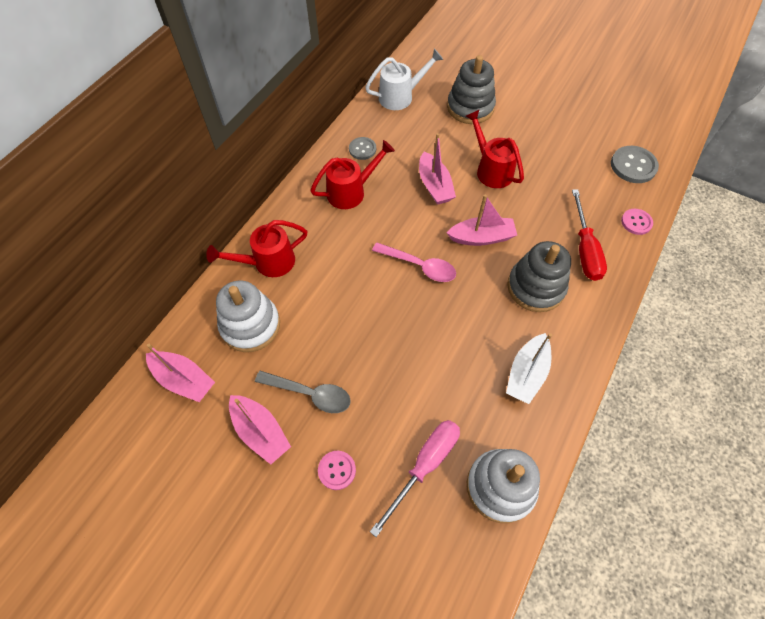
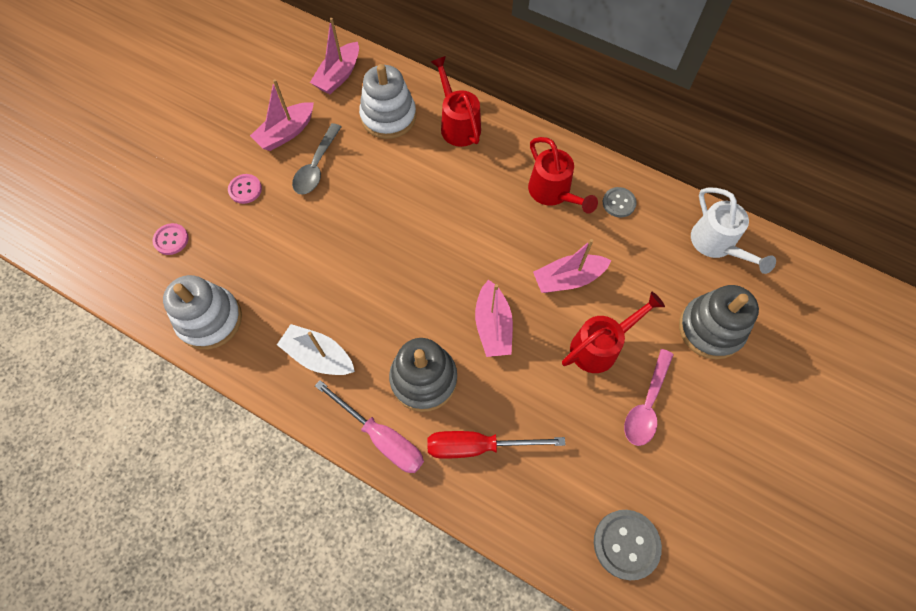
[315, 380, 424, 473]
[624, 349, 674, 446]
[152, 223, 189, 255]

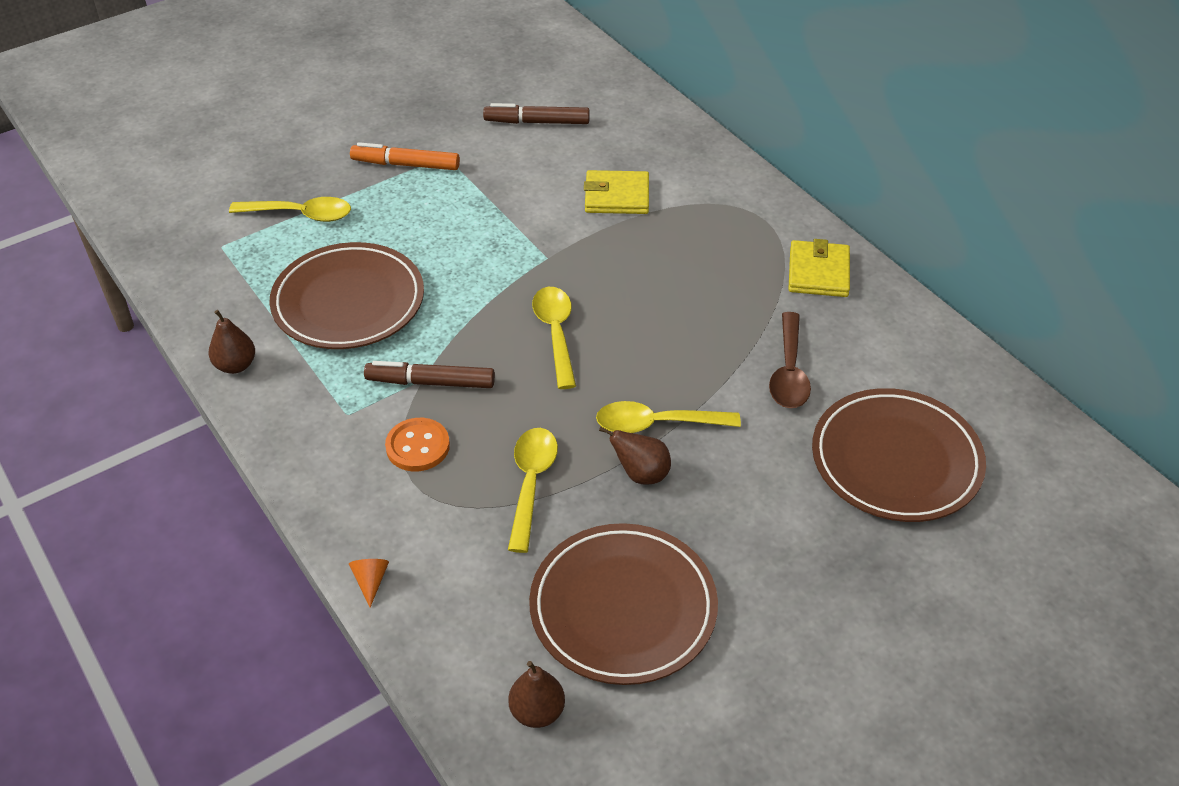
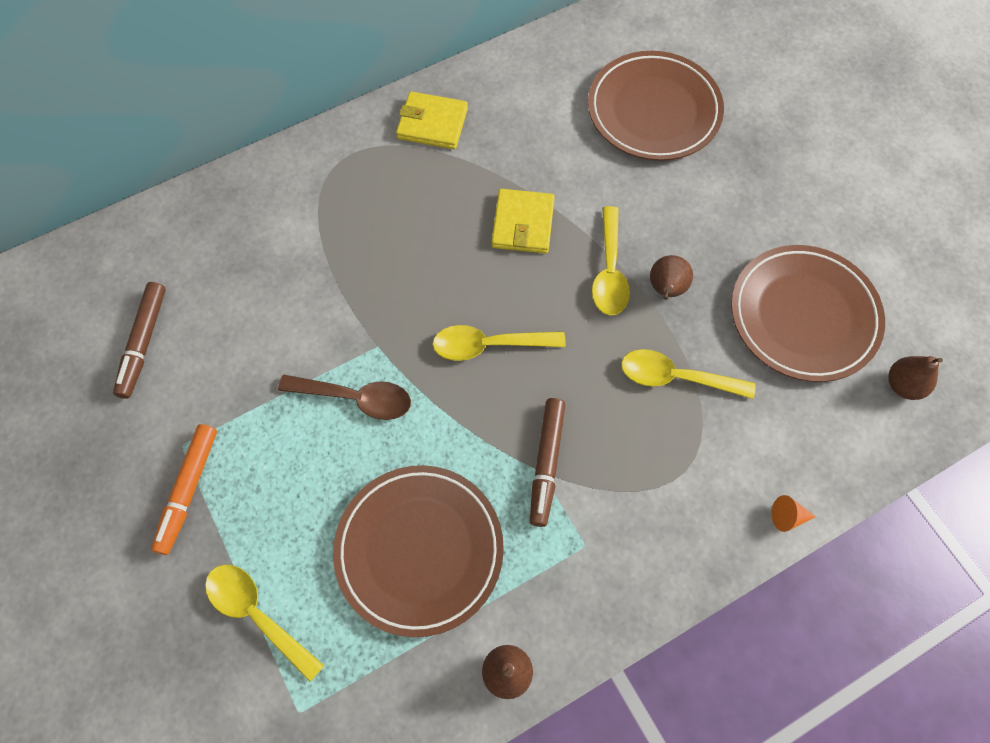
[385, 418, 450, 471] (first image)
[491, 189, 555, 253]
[278, 374, 411, 420]
[205, 564, 324, 682]

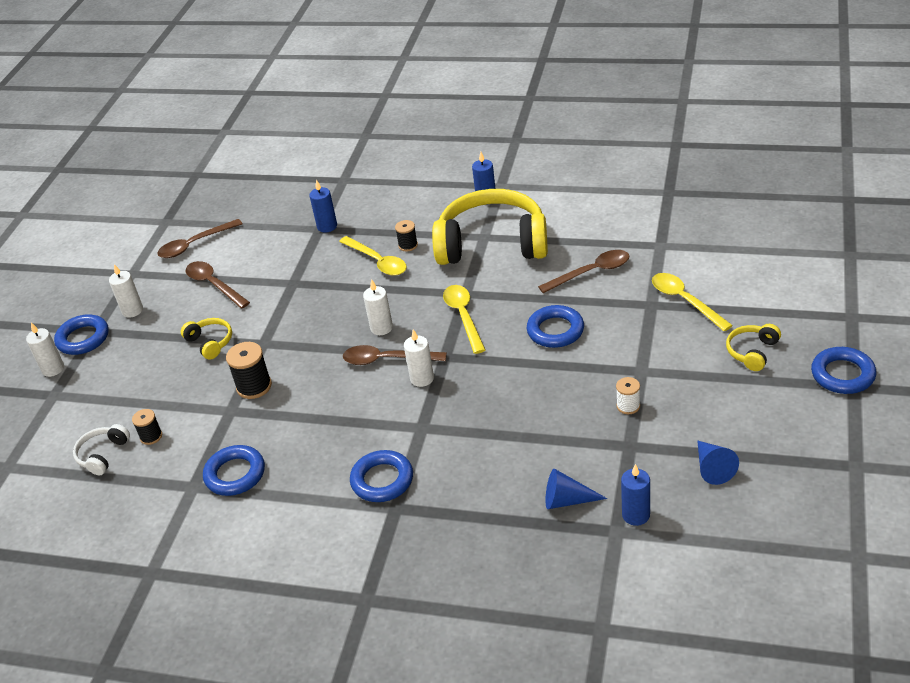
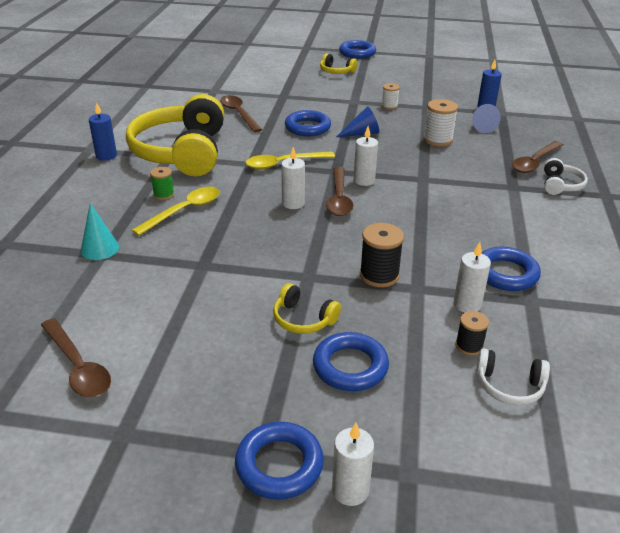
[652, 273, 733, 331] (first image)
[423, 99, 458, 146]
[544, 158, 588, 195]
[454, 242, 491, 313]
[512, 141, 564, 173]
[313, 332, 389, 391]
[336, 106, 379, 137]
[80, 203, 119, 260]
[150, 167, 174, 200]
[273, 283, 341, 334]

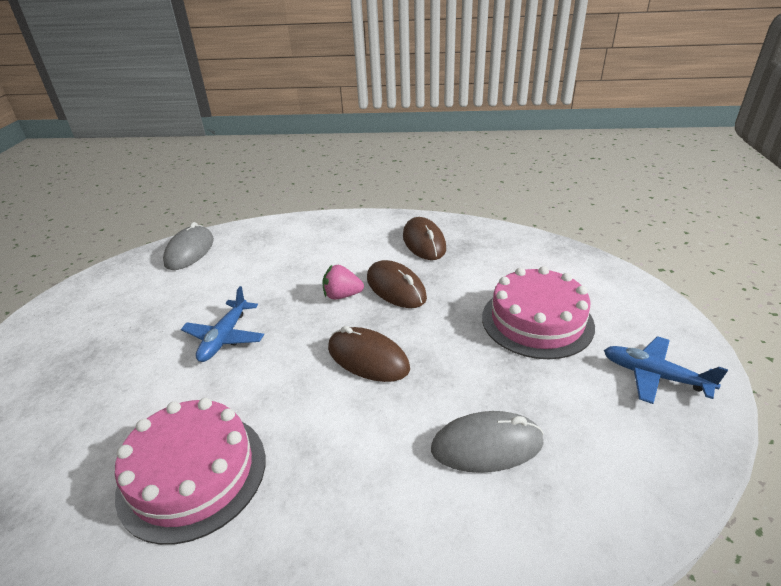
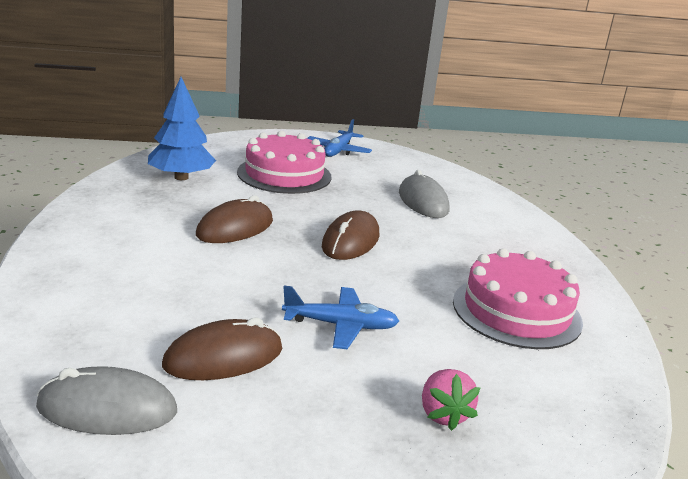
[148, 77, 216, 180]
[422, 369, 480, 431]
[162, 317, 282, 380]

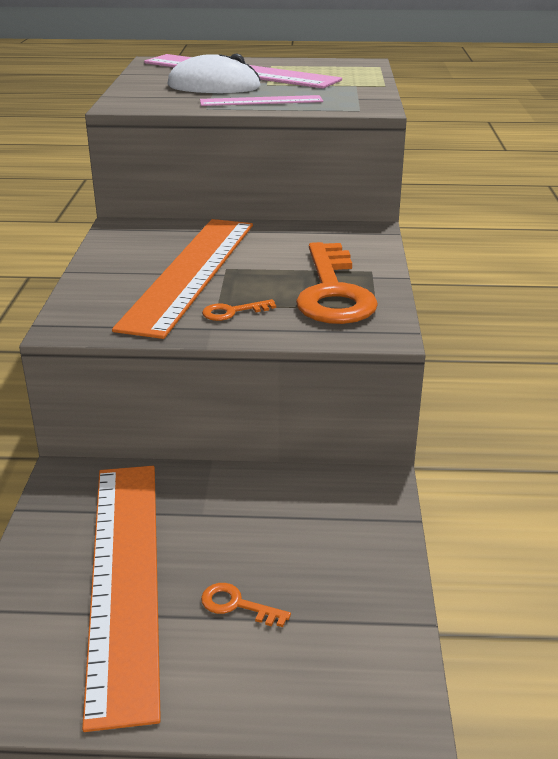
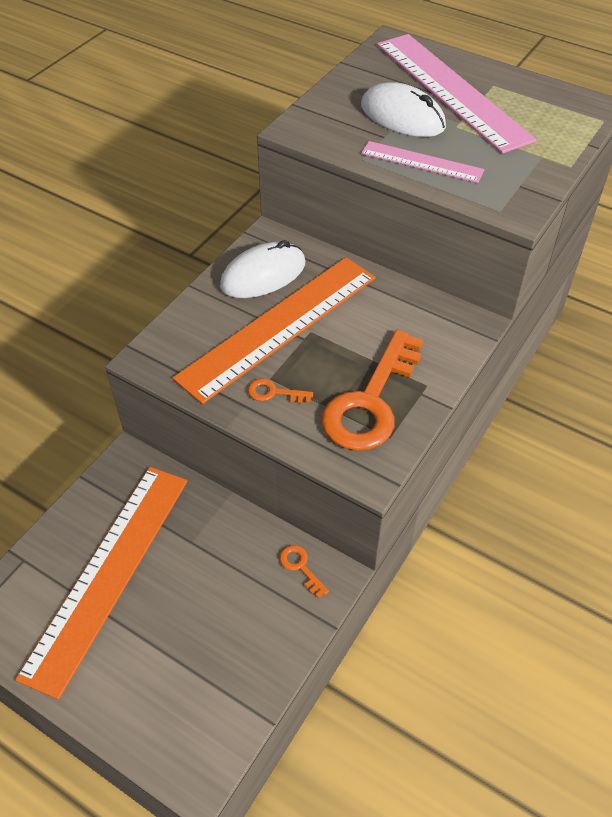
[220, 240, 305, 298]
[280, 545, 329, 598]

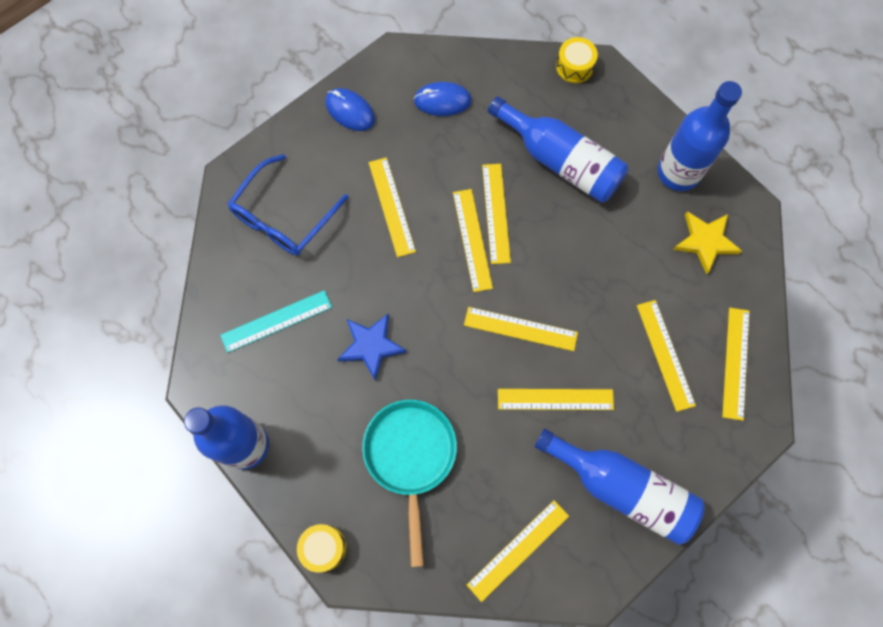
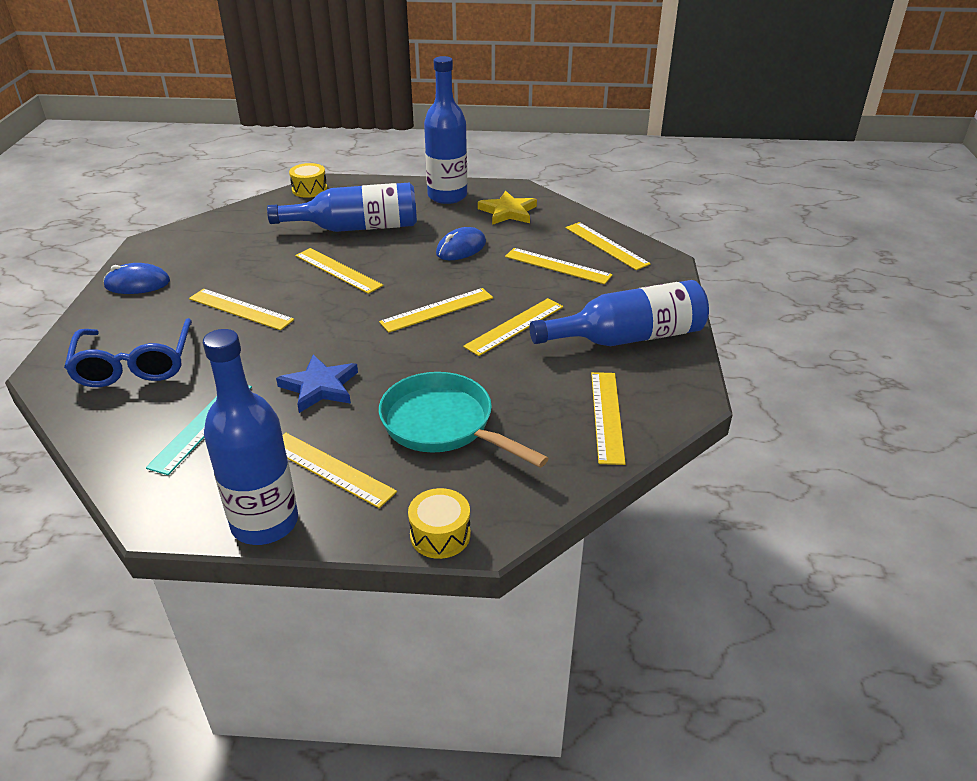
[436, 227, 486, 260]
[282, 433, 397, 508]

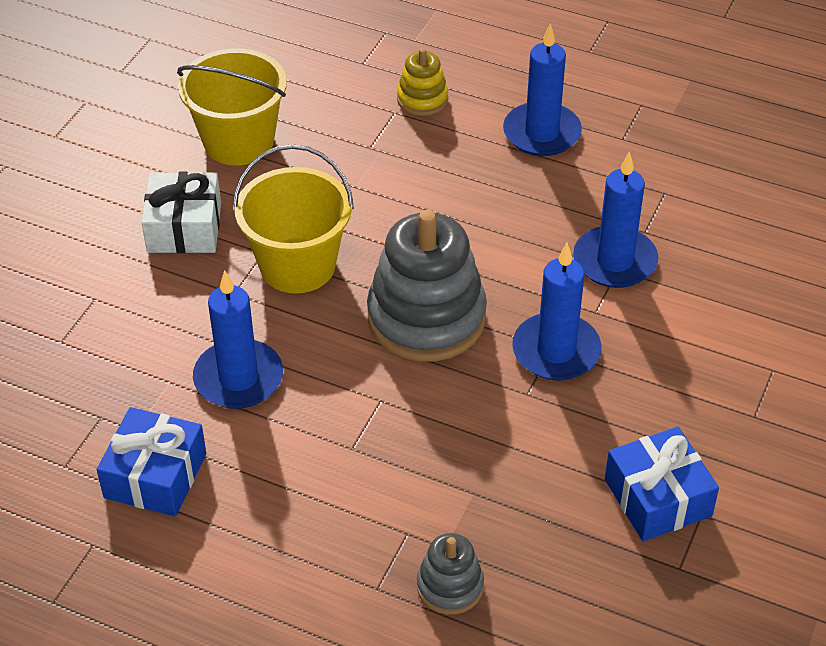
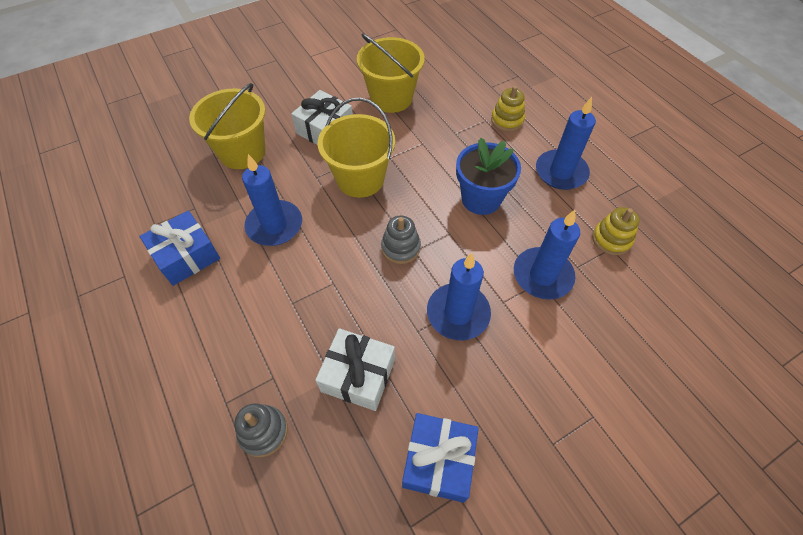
[189, 83, 266, 169]
[315, 328, 395, 411]
[456, 138, 521, 215]
[592, 207, 640, 255]
[381, 216, 421, 264]

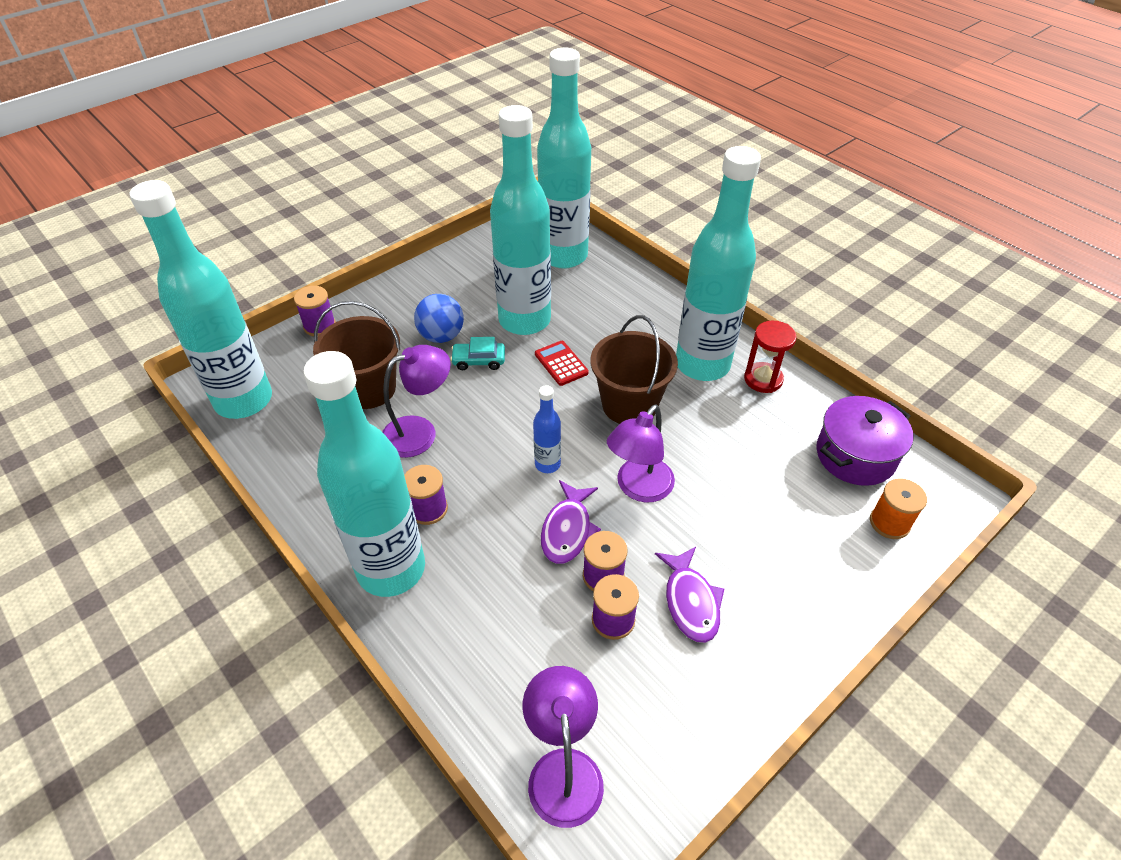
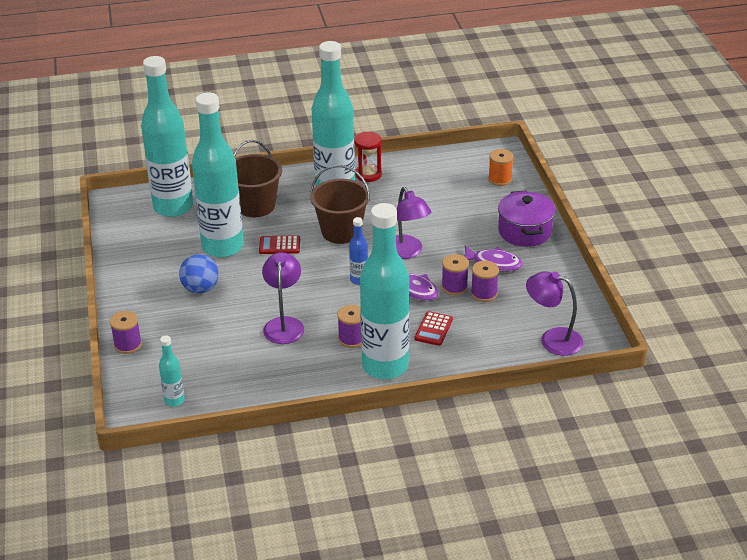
[450, 337, 505, 370] (first image)
[415, 311, 453, 346]
[233, 140, 282, 217]
[498, 190, 555, 247]
[159, 335, 185, 407]

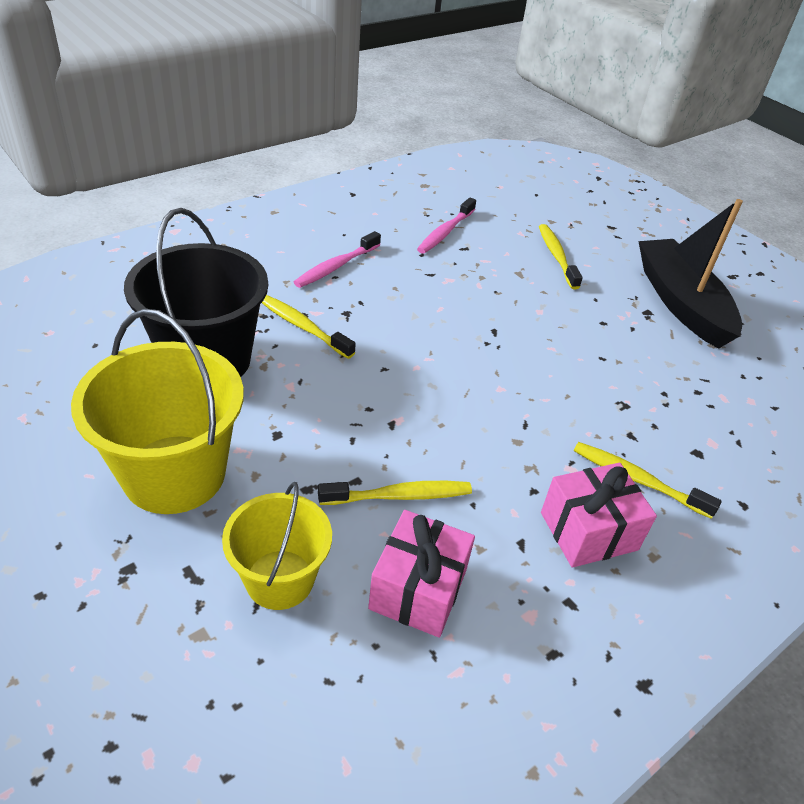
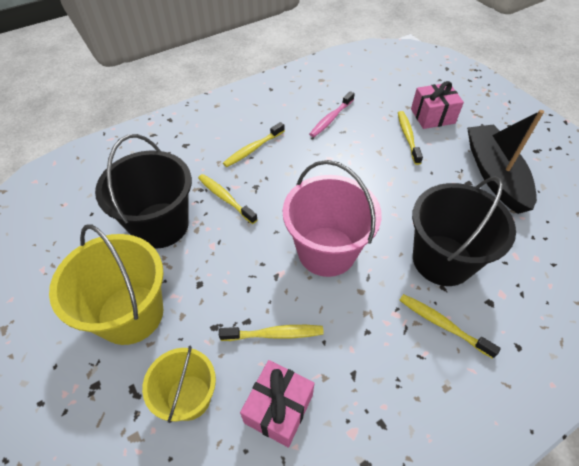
[283, 160, 382, 277]
[412, 176, 516, 286]
[411, 81, 464, 129]
[223, 122, 285, 167]

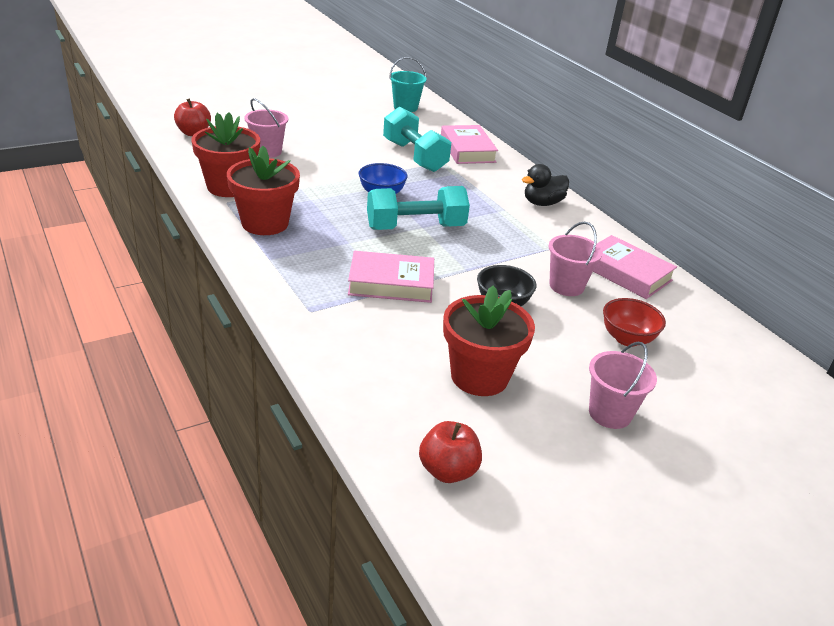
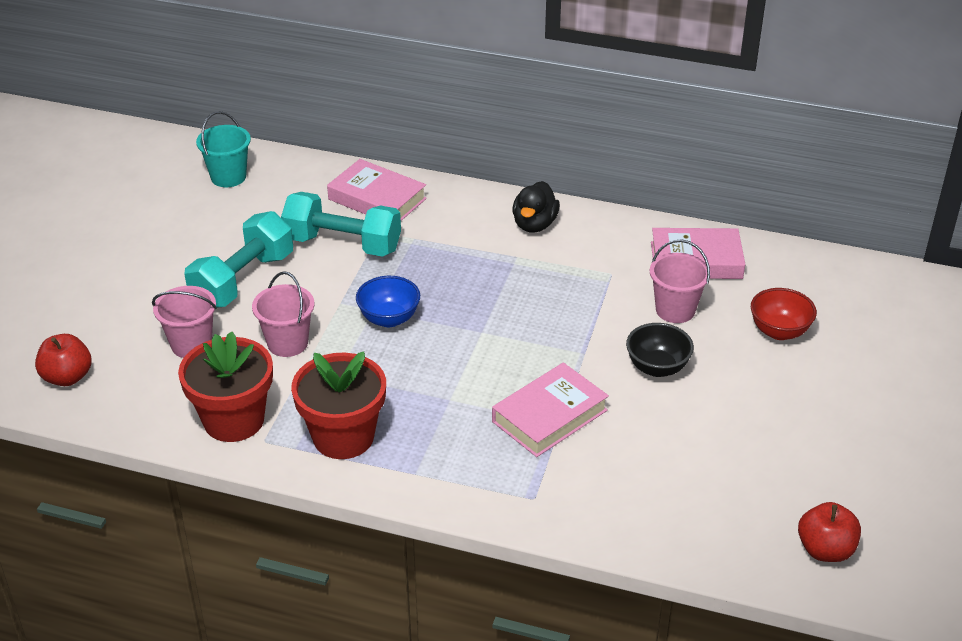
[443, 286, 535, 396] (first image)
[184, 211, 293, 308]
[252, 271, 315, 357]

